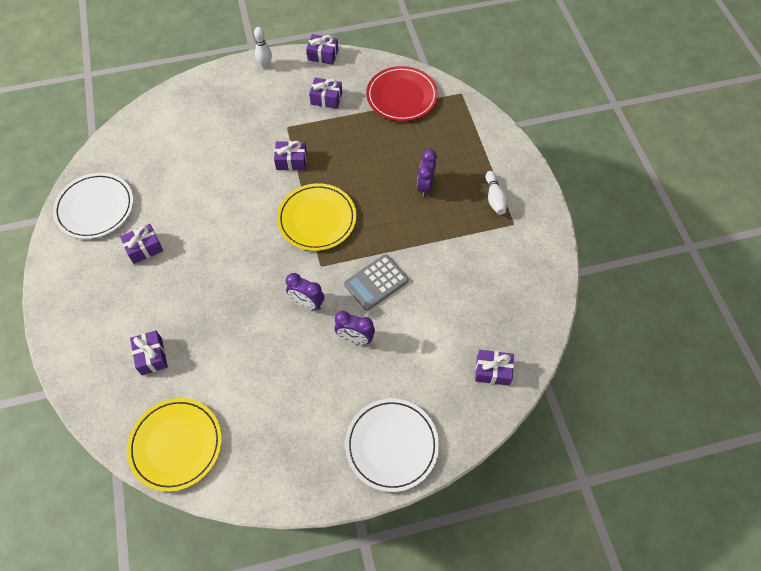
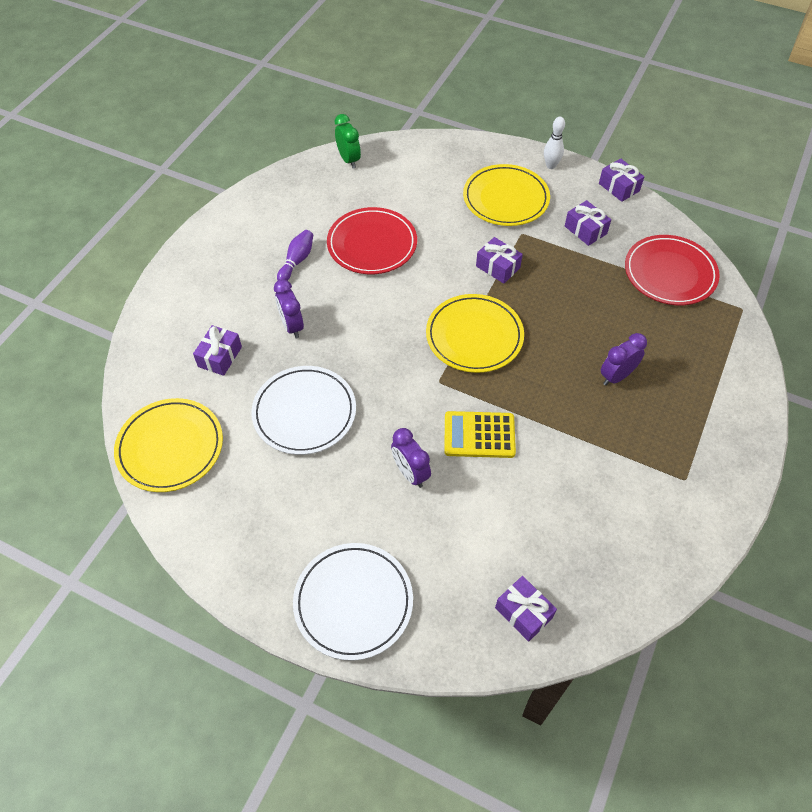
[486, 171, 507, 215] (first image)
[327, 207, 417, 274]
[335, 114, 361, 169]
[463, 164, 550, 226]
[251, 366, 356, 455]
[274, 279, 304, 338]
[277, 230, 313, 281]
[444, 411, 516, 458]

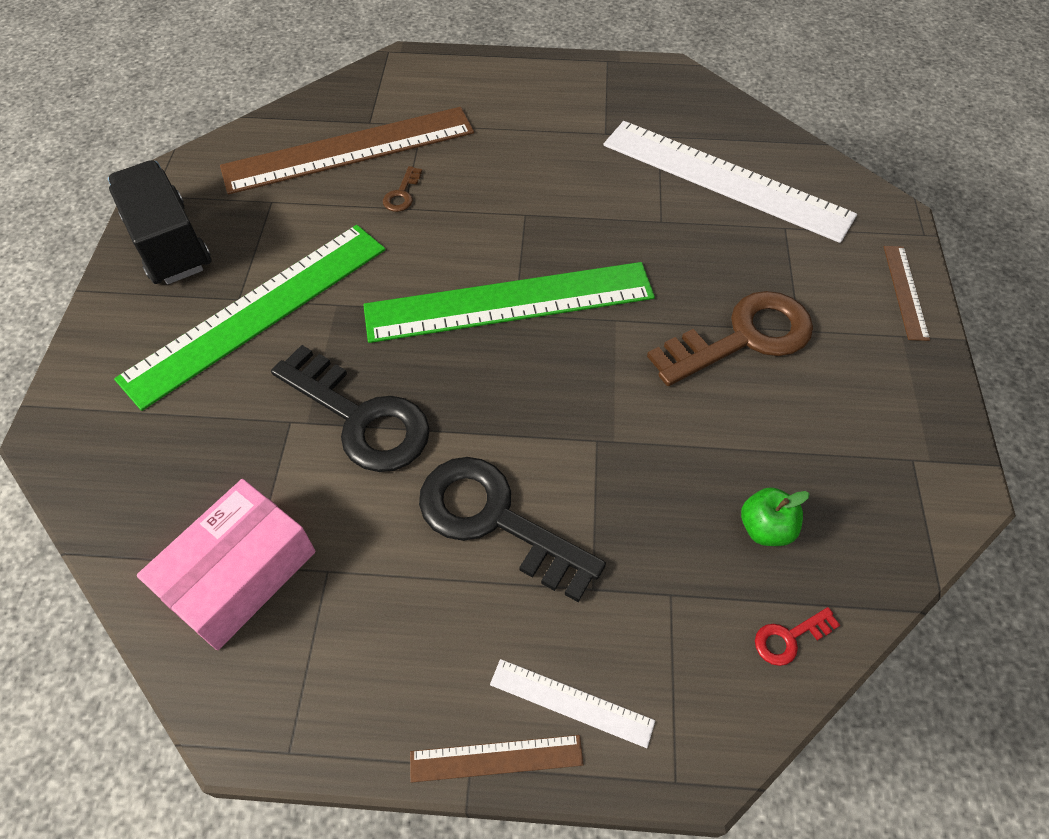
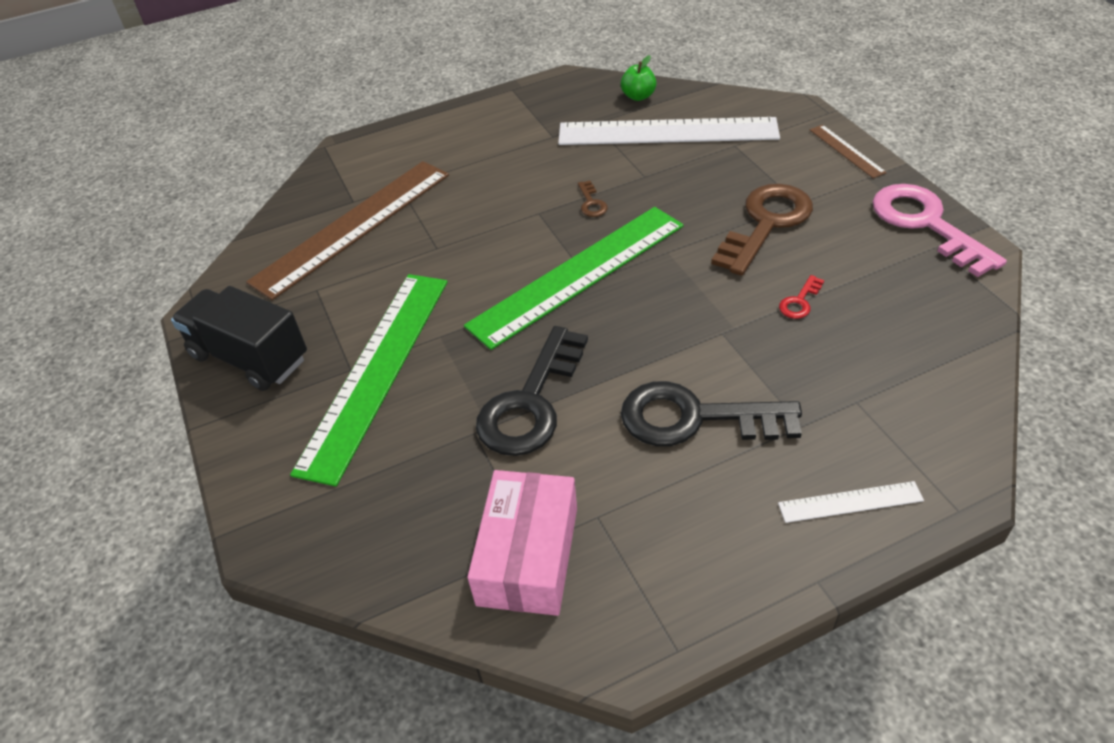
[410, 735, 583, 783] (first image)
[872, 184, 1007, 277]
[578, 181, 608, 217]
[621, 55, 657, 101]
[779, 275, 824, 319]
[476, 326, 588, 456]

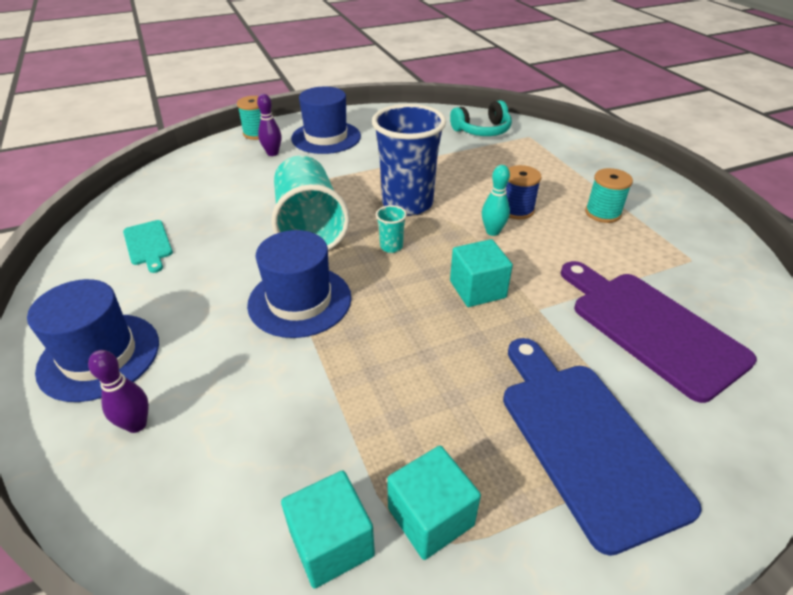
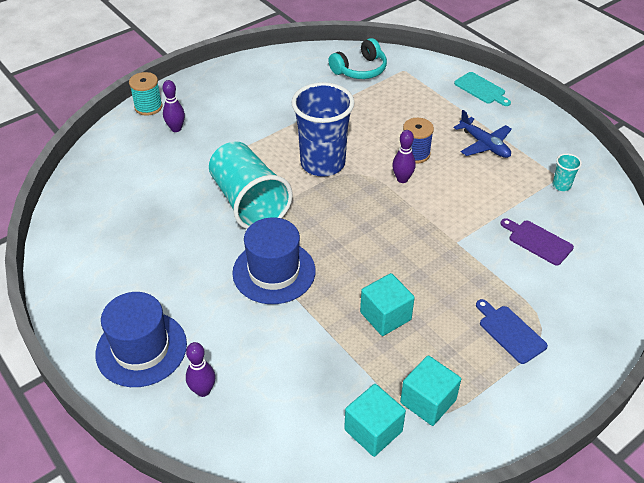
[291, 87, 361, 154] (first image)
[454, 72, 511, 106]
[552, 153, 582, 191]
[360, 273, 415, 336]
[453, 110, 512, 158]
[392, 130, 416, 183]
[476, 299, 548, 364]
[500, 218, 574, 266]

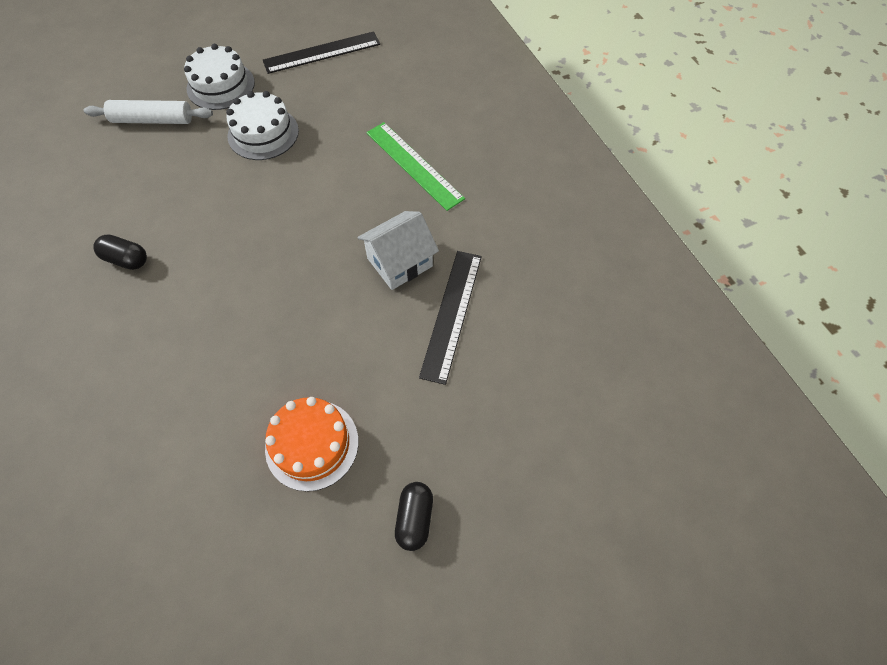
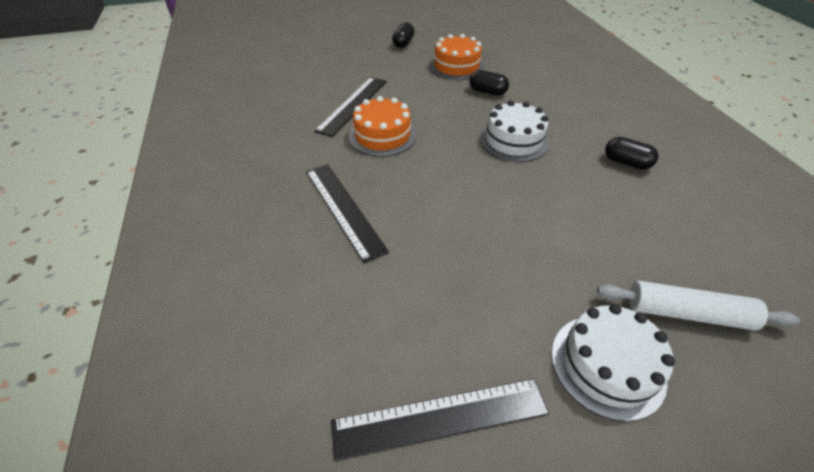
[469, 70, 509, 96]
[479, 100, 549, 162]
[349, 96, 417, 157]
[306, 164, 389, 263]

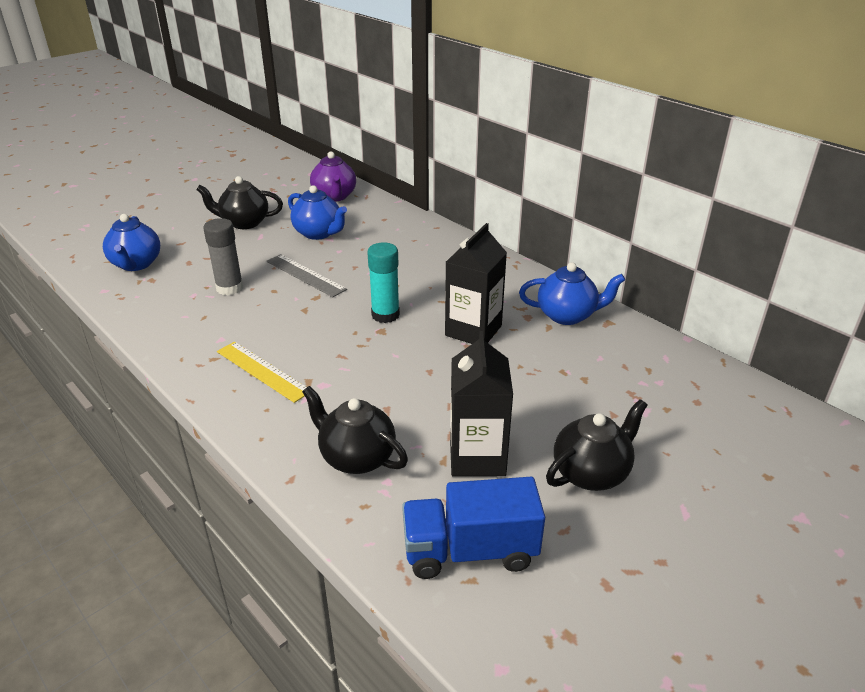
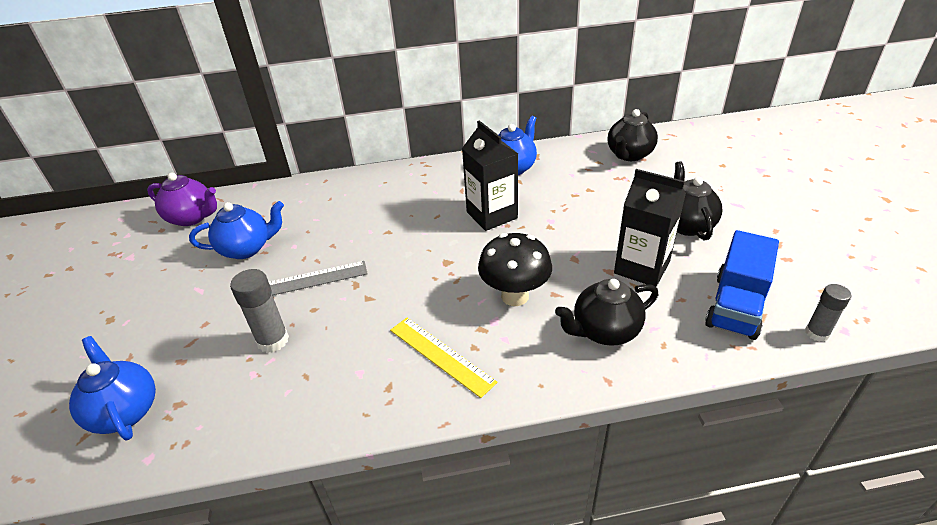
[367, 242, 400, 323] (first image)
[478, 233, 552, 306]
[805, 284, 851, 342]
[608, 109, 658, 161]
[69, 336, 156, 440]
[390, 318, 498, 398]

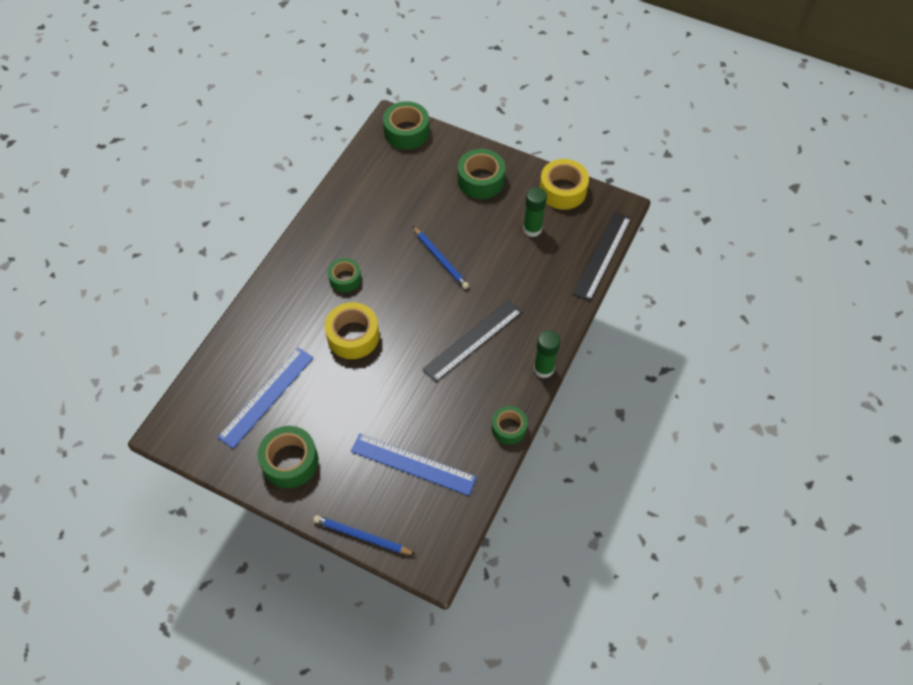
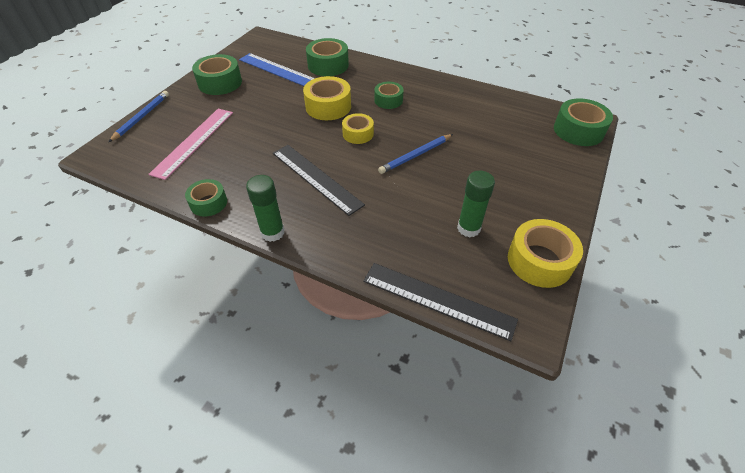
[342, 113, 374, 144]
[306, 38, 349, 76]
[149, 109, 233, 180]

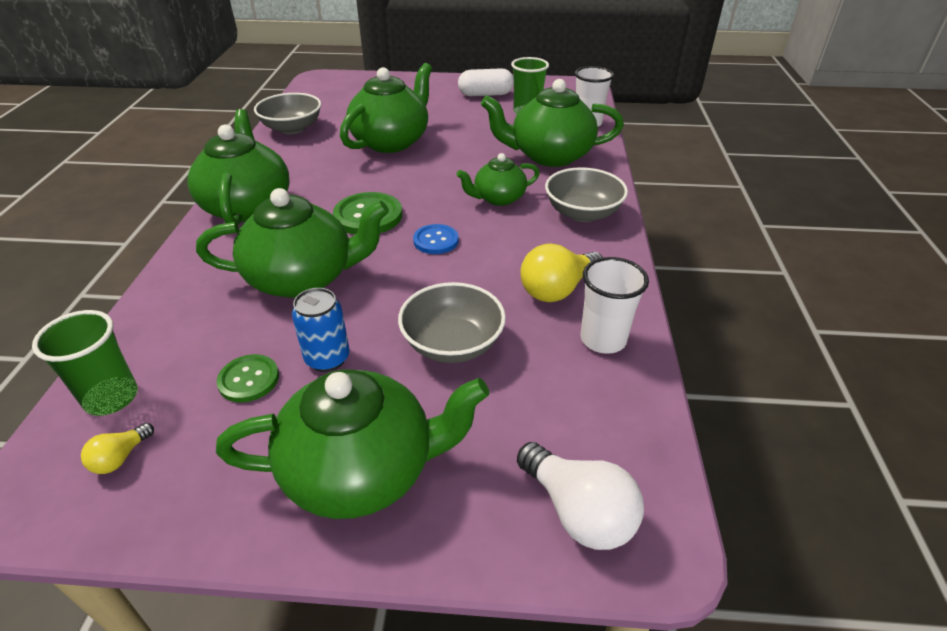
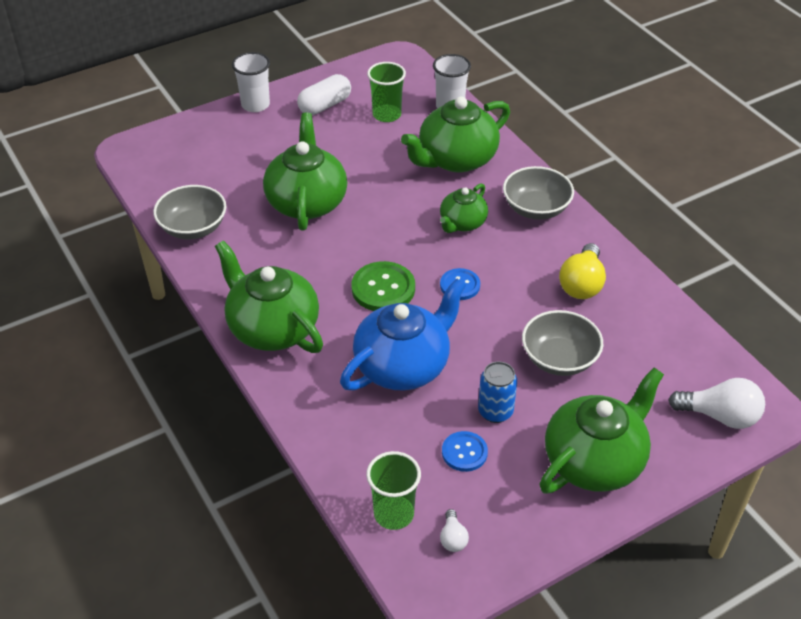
[232, 52, 270, 112]
[440, 509, 469, 552]
[340, 279, 466, 390]
[442, 431, 488, 472]

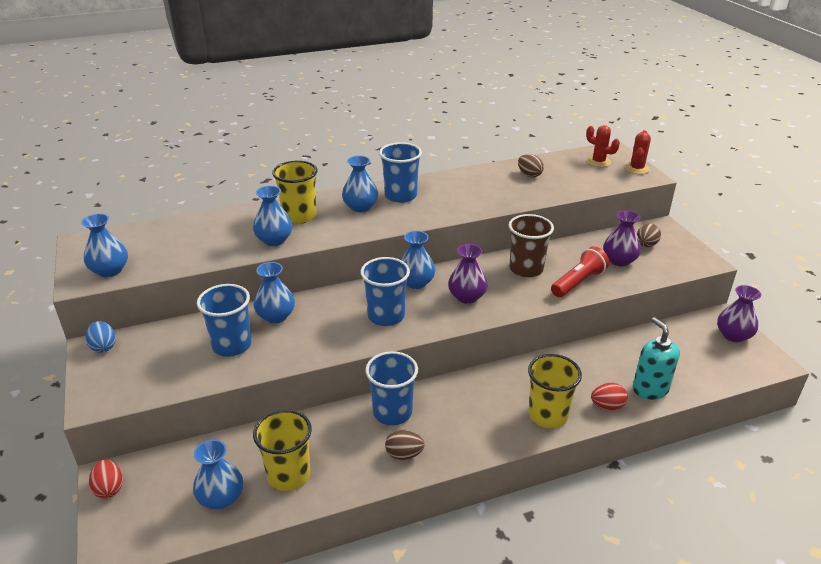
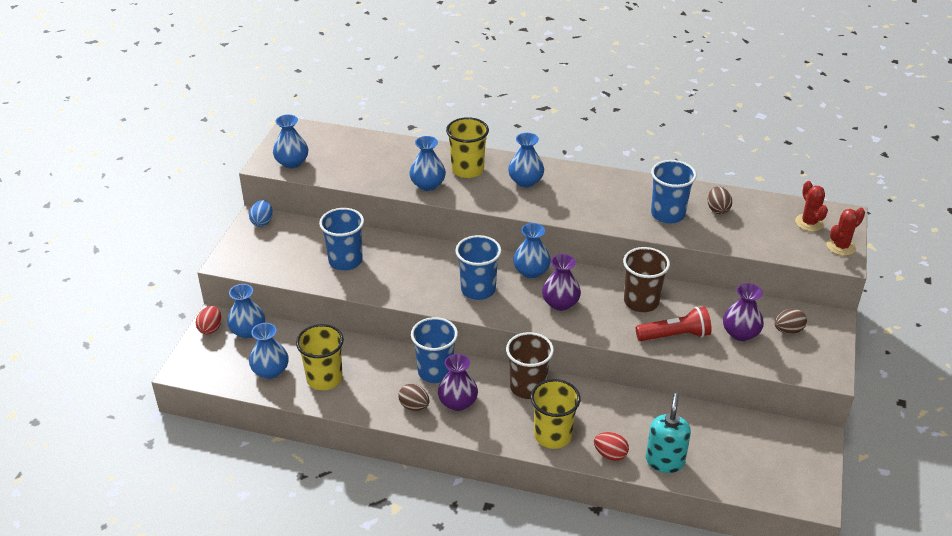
[506, 332, 554, 399]
[227, 284, 265, 339]
[651, 160, 697, 223]
[438, 354, 478, 411]

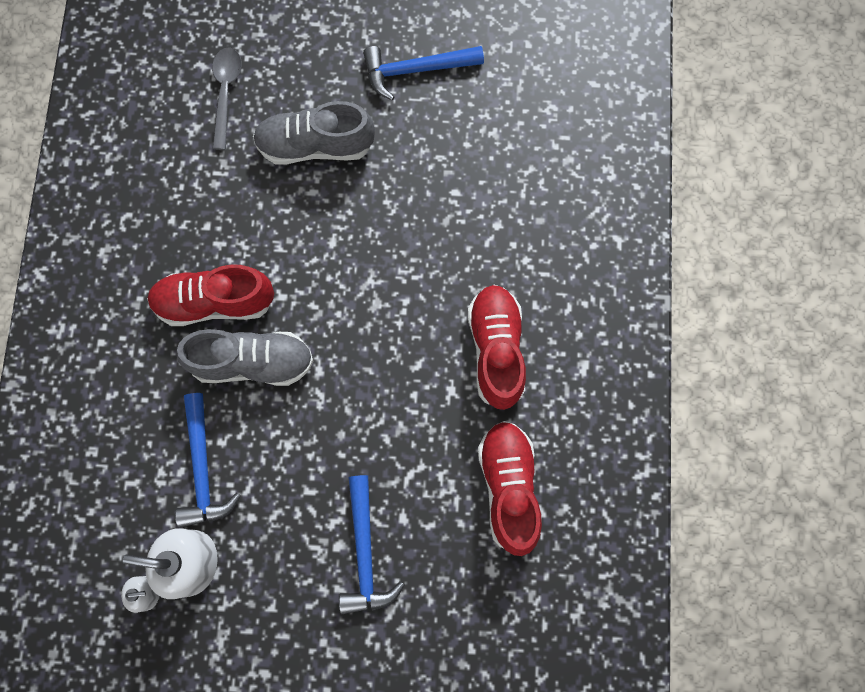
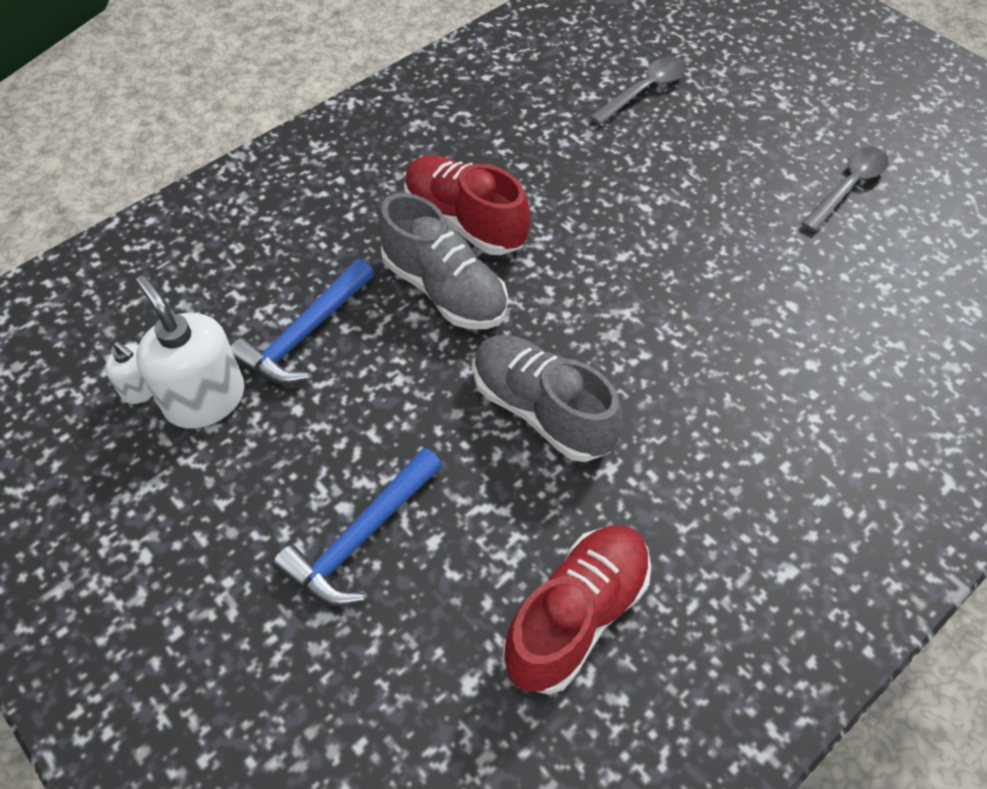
[468, 285, 526, 410] (first image)
[473, 335, 623, 462]
[801, 147, 889, 232]

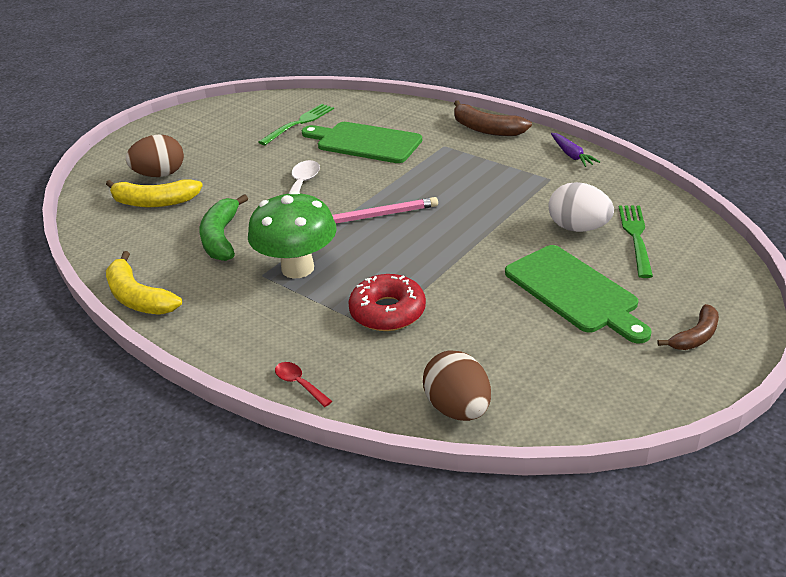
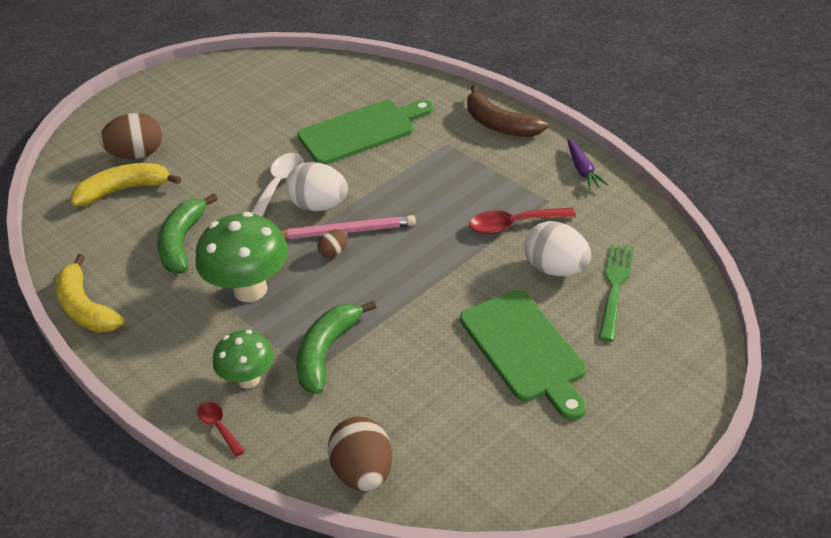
[258, 104, 334, 145] (first image)
[657, 304, 719, 350] (first image)
[213, 330, 274, 389]
[285, 162, 348, 211]
[317, 229, 348, 258]
[469, 208, 576, 234]
[296, 300, 376, 394]
[71, 163, 181, 206]
[298, 100, 434, 165]

